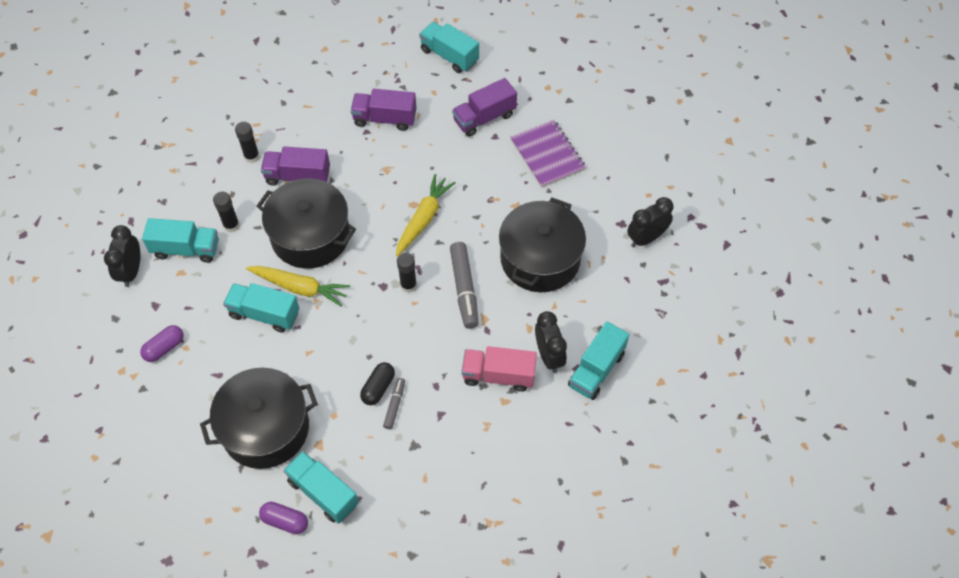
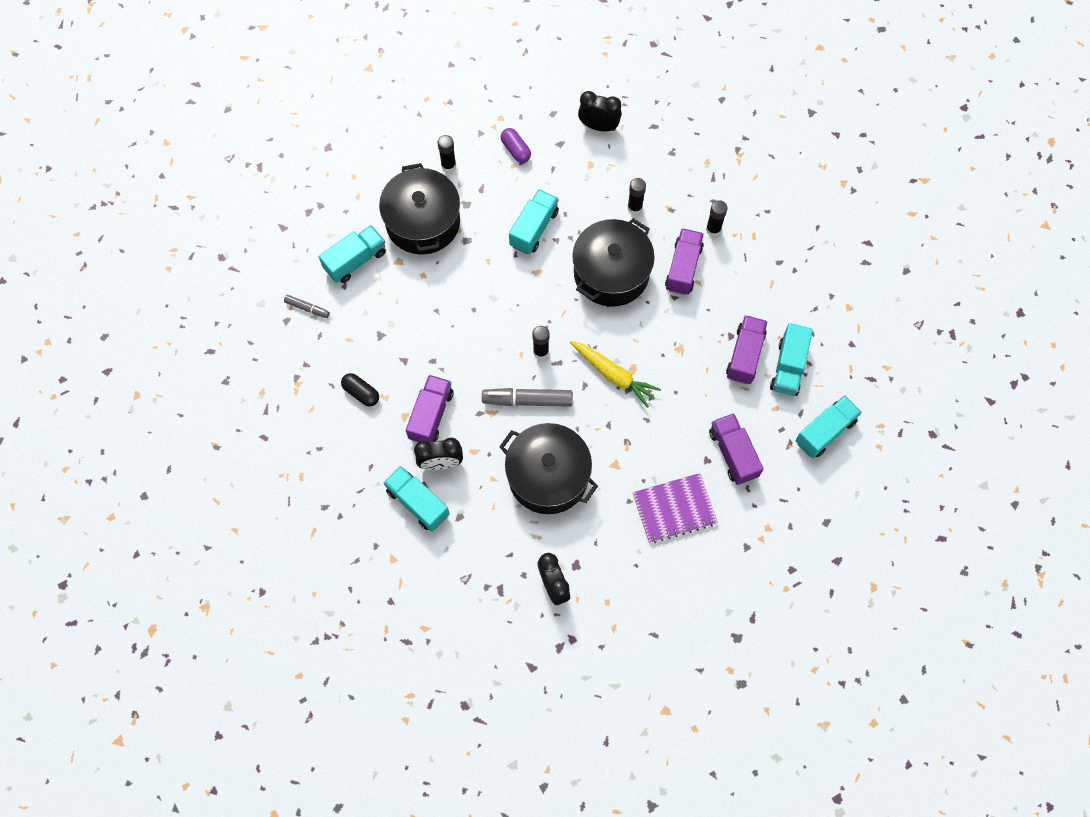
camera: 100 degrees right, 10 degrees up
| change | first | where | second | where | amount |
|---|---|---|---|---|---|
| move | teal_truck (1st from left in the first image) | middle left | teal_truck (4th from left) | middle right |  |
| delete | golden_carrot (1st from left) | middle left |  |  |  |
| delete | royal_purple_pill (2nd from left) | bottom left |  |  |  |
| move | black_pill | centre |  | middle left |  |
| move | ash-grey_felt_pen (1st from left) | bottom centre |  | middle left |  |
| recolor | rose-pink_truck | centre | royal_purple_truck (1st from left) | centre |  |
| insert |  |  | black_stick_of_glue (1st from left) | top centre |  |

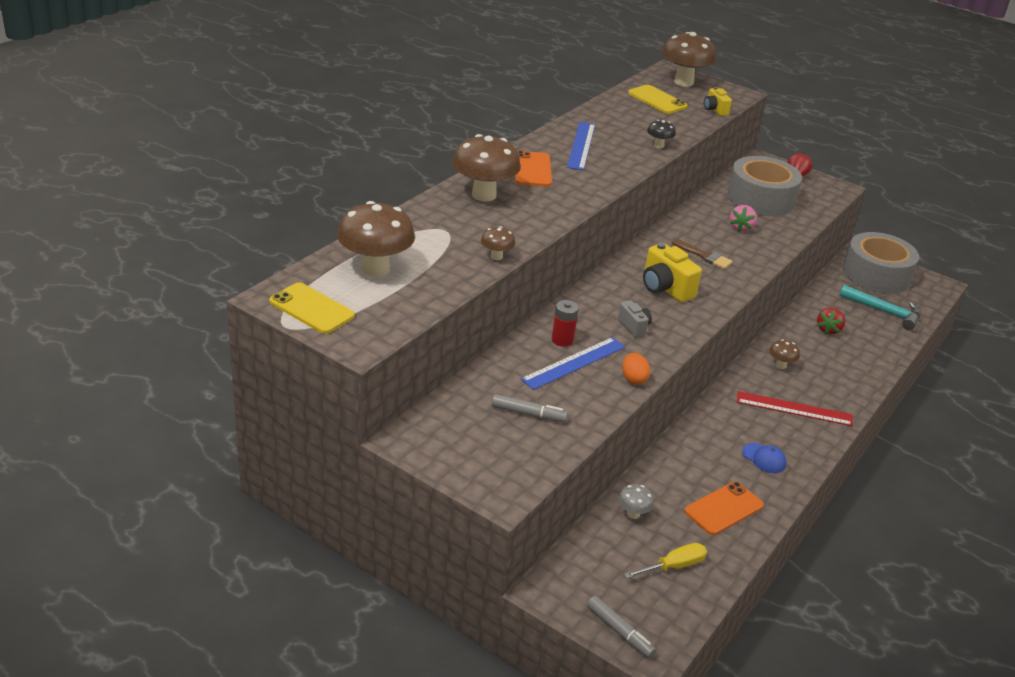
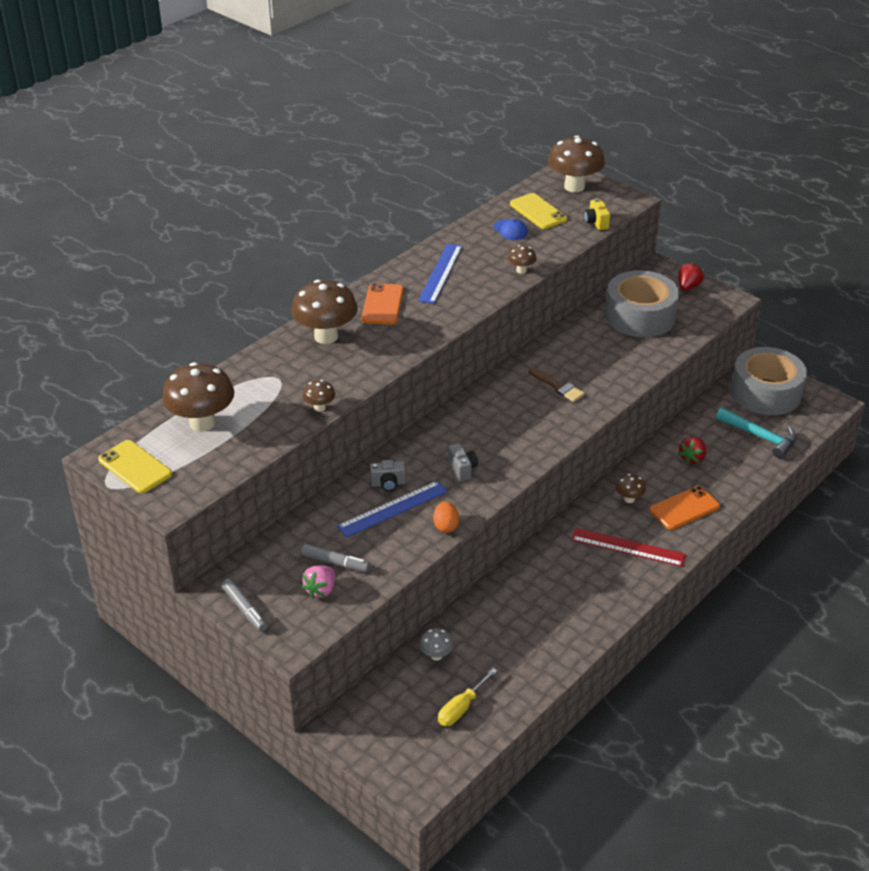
camera: 10 degrees right, 5 degrees up
| change | first | where | second | where | amount |
|---|---|---|---|---|---|
| replace | crimson_power_cell | centre | ash-grey_photo_camera (1st from left) | centre |  |
| move | ash-grey_felt_pen (2nd from left in the first image) | bottom centre | ash-grey_felt_pen (1st from left) | bottom left |  |
| rotate | golden_screwdriver | bottom centre |  | bottom centre | 150 degrees clockwise |
| delete | golden_photo_camera (1st from left) | centre |  |  |  |
| recolor | black_fungus | top centre | russet_fungus (4th from left) | top centre |  |
| move | orange_smartphone (2nd from left) | bottom right |  | middle right |  |
| move | rose-pink_strawberry | top right |  | bottom centre |  |
| move | royal_blue_cap | bottom right |  | top centre |  |

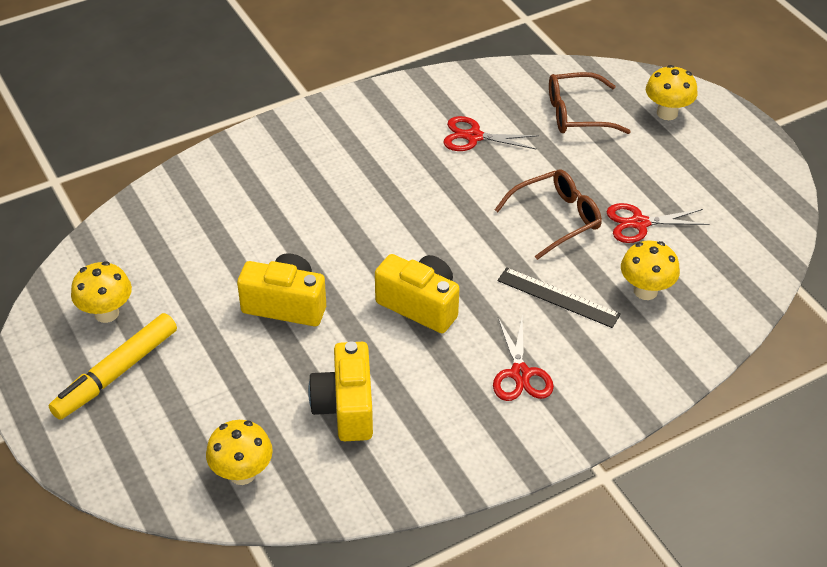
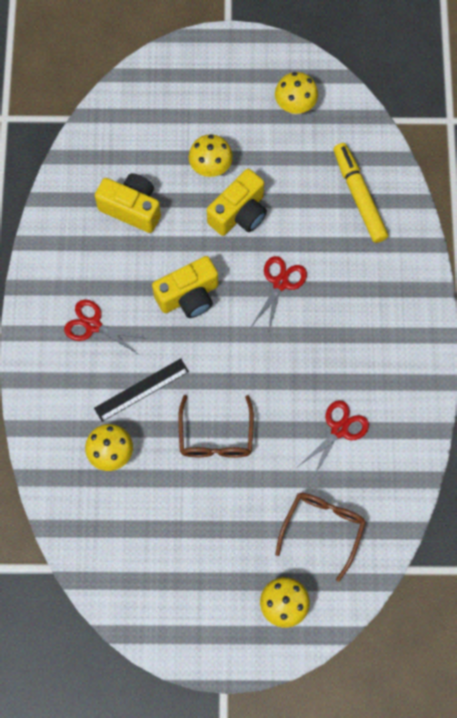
camera: 120 degrees right, 25 degrees up
| change | first | where | second | where | amount |
|---|---|---|---|---|---|
| move | golden_felt_pen | middle left |  | top right |  |
| move | golden_fungus (2nd from left) | bottom left |  | top centre |  |
| move | crimson_scissors (3rd from left in the first image) | middle right | crimson_scissors (2nd from left) | centre |  |

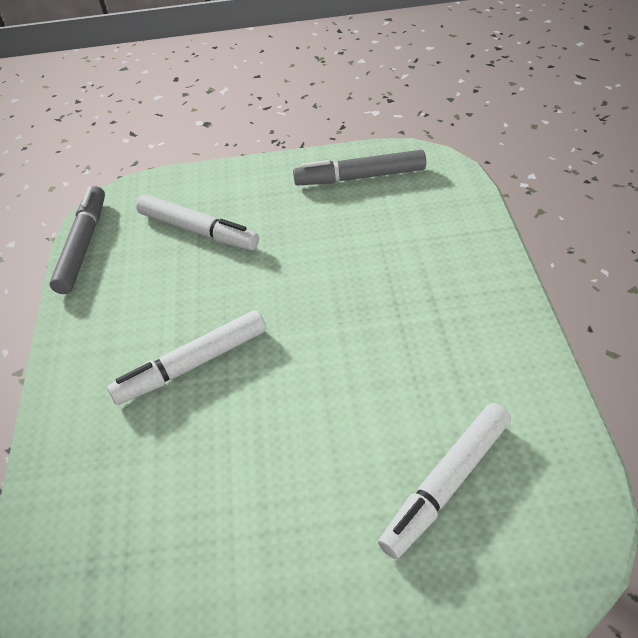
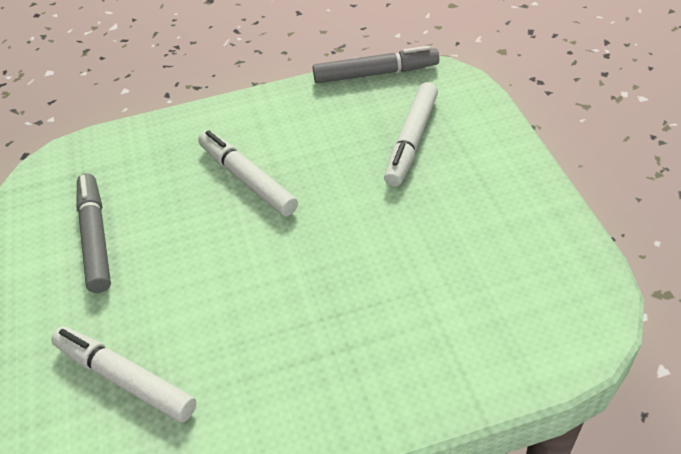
camera: 80 degrees right, 0 degrees up
| change | first | where | second | where | amount |
|---|---|---|---|---|---|
| move | ash-grey_felt_pen (2nd from left in the first image) | top centre | ash-grey_felt_pen (1st from left) | middle left |  |

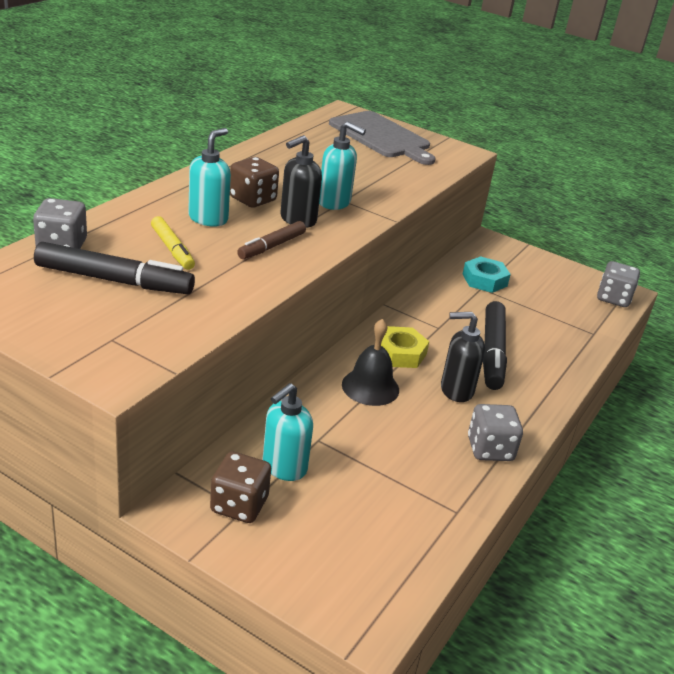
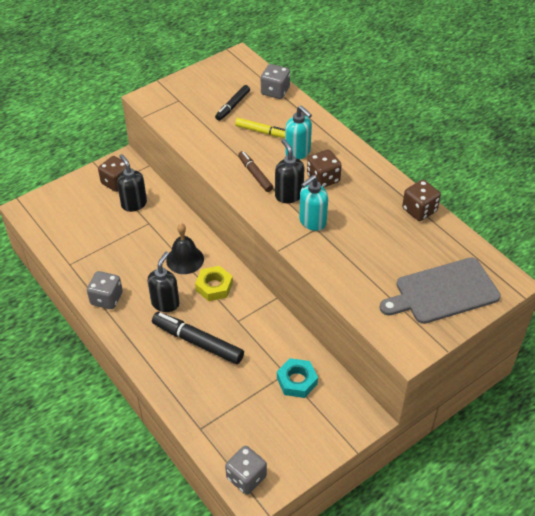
camera: 115 degrees right, 15 degrees up
| change | first | where | second | where | amount |
|---|---|---|---|---|---|
| resize | black_felt_pen (1st from left in the first image) | middle left | black_felt_pen (2nd from left) | top centre | x0.61 |
| rotate | golden_felt_pen | middle left |  | top centre | 150 degrees counterclockwise |
| recolor | teal_soap_dispenser (2nd from left) | centre | black_soap_dispenser (1st from left) | middle left |  |
| insert |  |  | russet_game_die (3rd from left) | middle right |  |

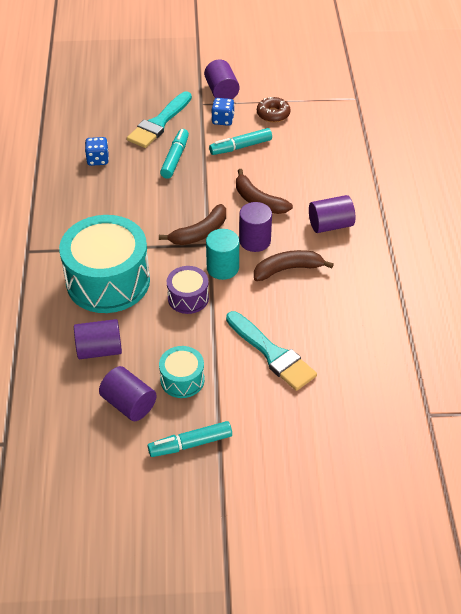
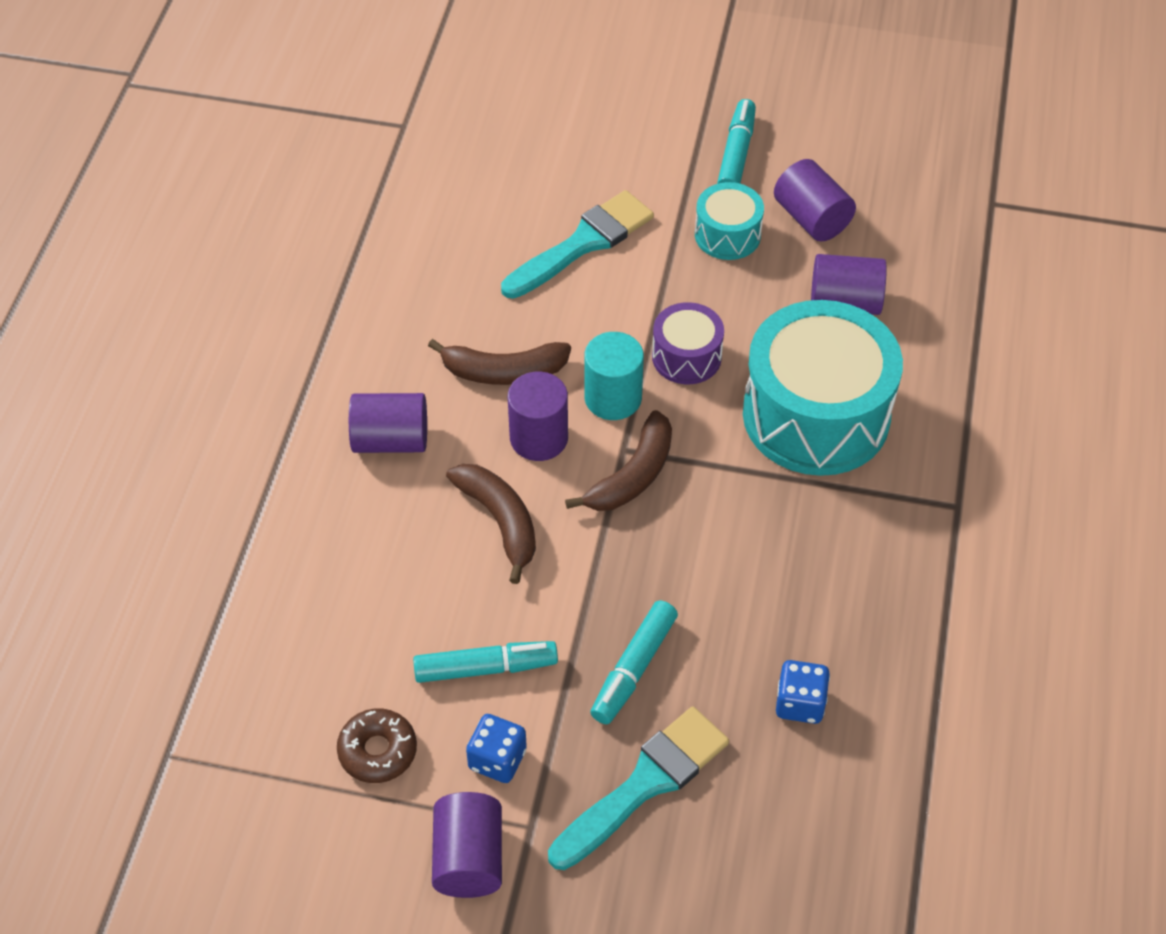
camera: 165 degrees left, 5 degrees up
| change | first | where | second | where | amount |
|---|---|---|---|---|---|
| rotate | teal_felt_pen (2nd from left in the first image) | bottom centre | teal_felt_pen (3rd from left) | top centre | 75 degrees counterclockwise |
| rotate | russet_banana (1st from left in the first image) | centre | russet_banana (3rd from left) | centre | 150 degrees clockwise |
| rotate | teal_brush (2nd from left in the first image) | centre | teal_brush (1st from left) | top centre | 75 degrees clockwise |

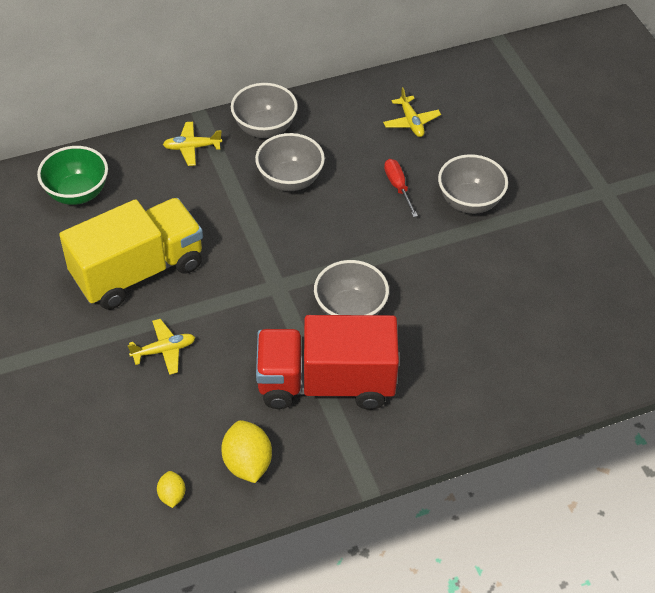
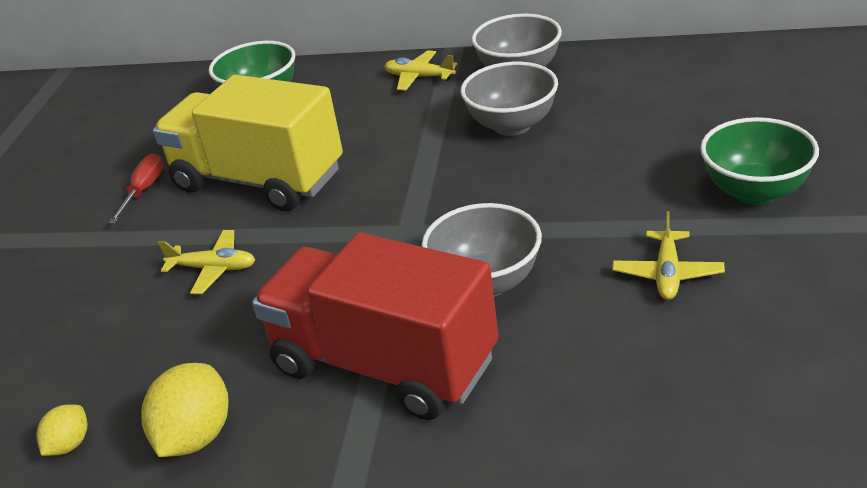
camera: 35 degrees right, 15 degrees down
| change | first | where | second | where | amount |
|---|---|---|---|---|---|
| rotate | golden_truck | middle left |  | top left | 150 degrees counterclockwise |
| move | golden_aeroplane (3rd from left) | top centre |  | middle right |  |
| move | crimson_screwdriver | top centre |  | middle left |  |
| recolor | ash-grey_bowl (4th from left) | top right | leaf-green_bowl (2nd from left) | top right |  |

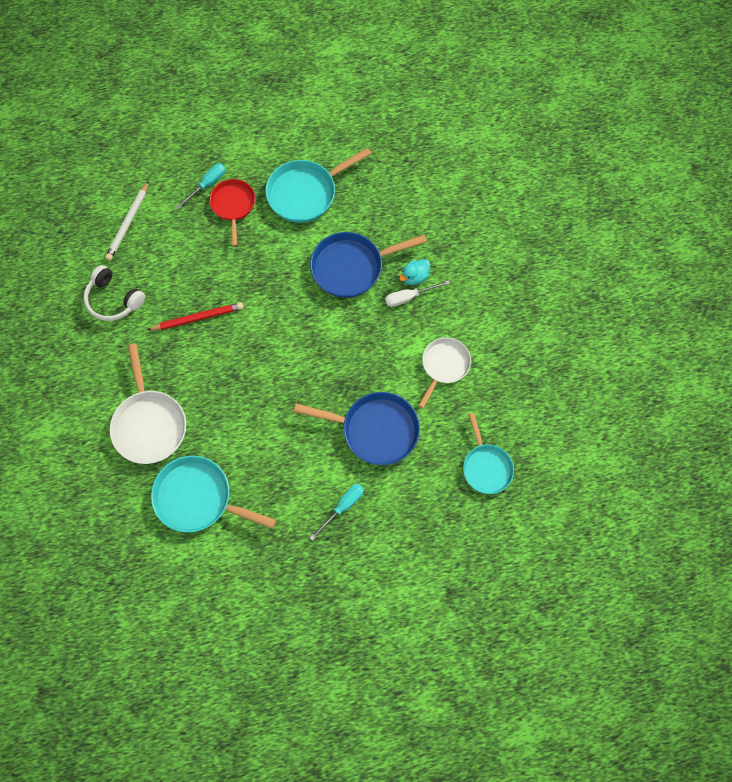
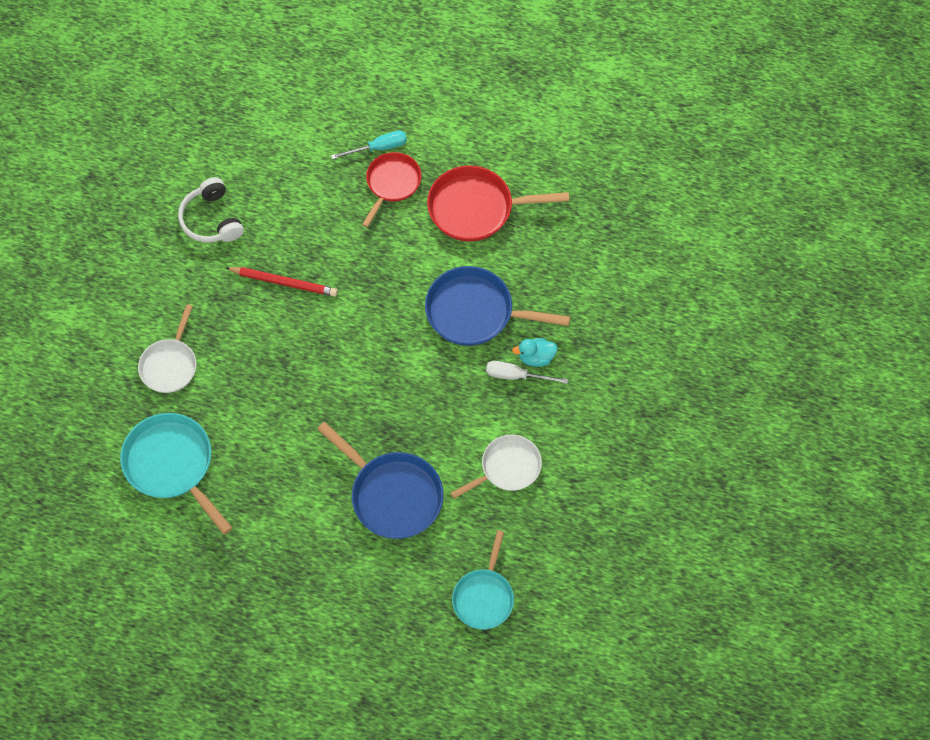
camera: 30 degrees right, 5 degrees down
| change | first | where | second | where | amount |
|---|---|---|---|---|---|
| delete | snow-white_pencil | top left |  |  |  |
| resize | snow-white_frying_pan (1st from left) | middle left |  | middle left | x0.66 |
| recolor | teal_frying_pan (2nd from left) | top centre | crimson_frying_pan (2nd from left) | top centre |  |
| delete | teal_screwdriver (2nd from left) | centre |  |  |  |

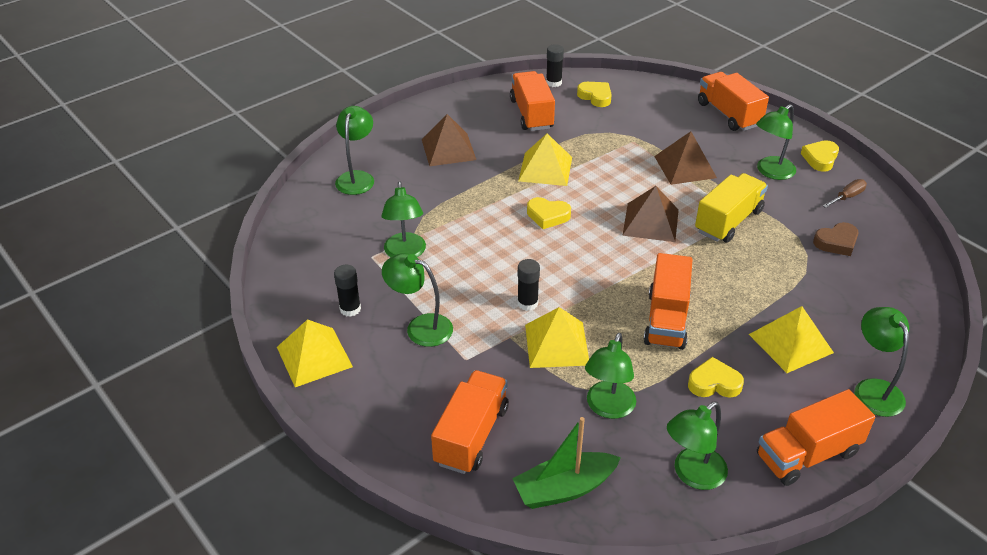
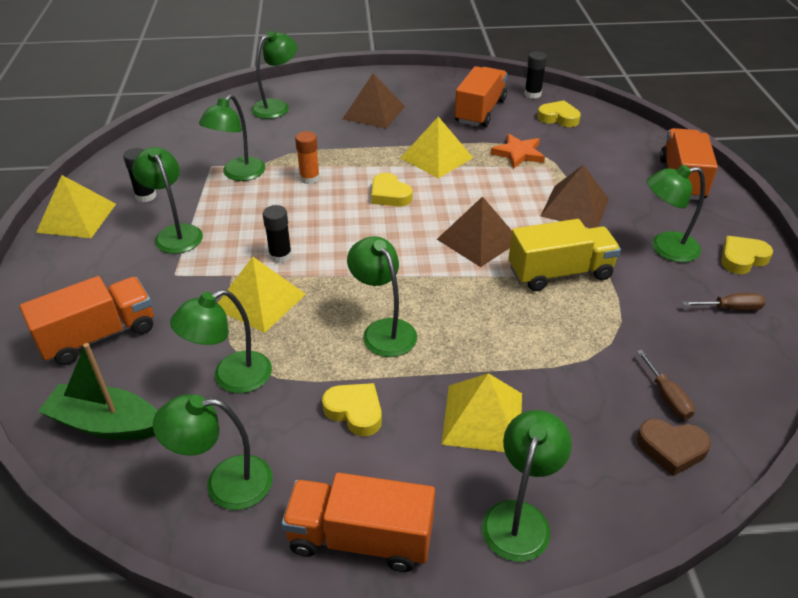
camera: 35 degrees right, 0 degrees up
| change | first | where | second | where | amount |
|---|---|---|---|---|---|
| rotate | golden_heart_shape (2nd from left in the first image) | top centre | golden_heart_shape (3rd from left) | top right | 60 degrees counterclockwise |
| replace | orange_truck (3rd from left) | middle right | leaf-green_desk_lamp (6th from left) | centre |  |
| move | russet_heart_shape | middle right |  | bottom right |  |
| insert |  |  | orange_stick_of_glue | top centre |  |
| insert |  |  | orange_star | top centre |  |
| insert |  |  | russet_screwdriver (1st from left) | middle right |  |

